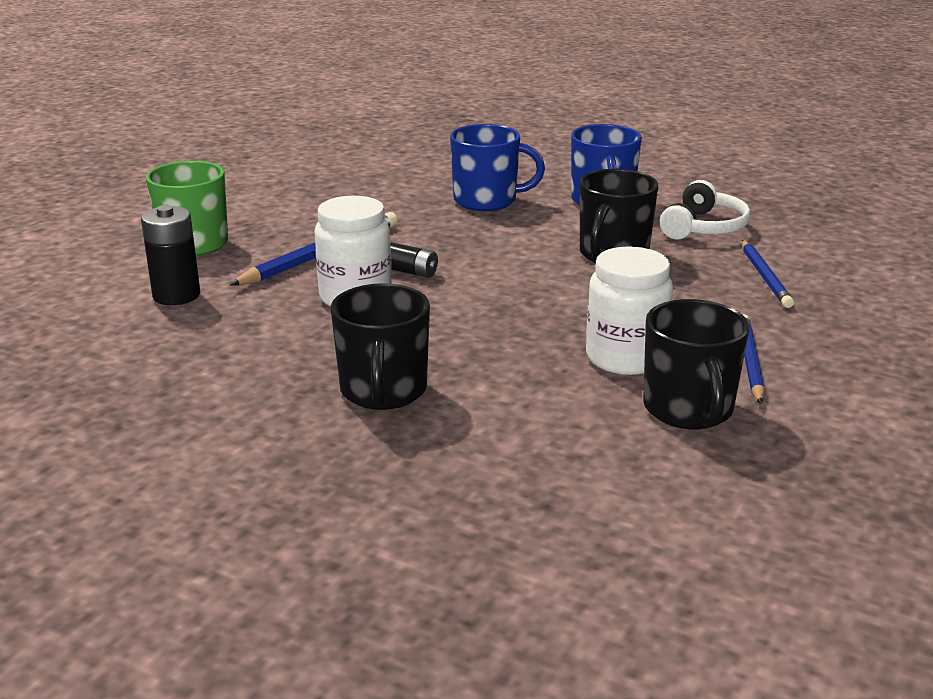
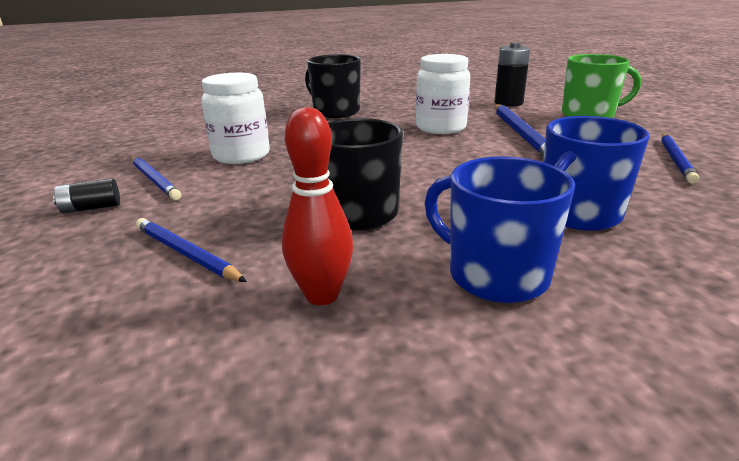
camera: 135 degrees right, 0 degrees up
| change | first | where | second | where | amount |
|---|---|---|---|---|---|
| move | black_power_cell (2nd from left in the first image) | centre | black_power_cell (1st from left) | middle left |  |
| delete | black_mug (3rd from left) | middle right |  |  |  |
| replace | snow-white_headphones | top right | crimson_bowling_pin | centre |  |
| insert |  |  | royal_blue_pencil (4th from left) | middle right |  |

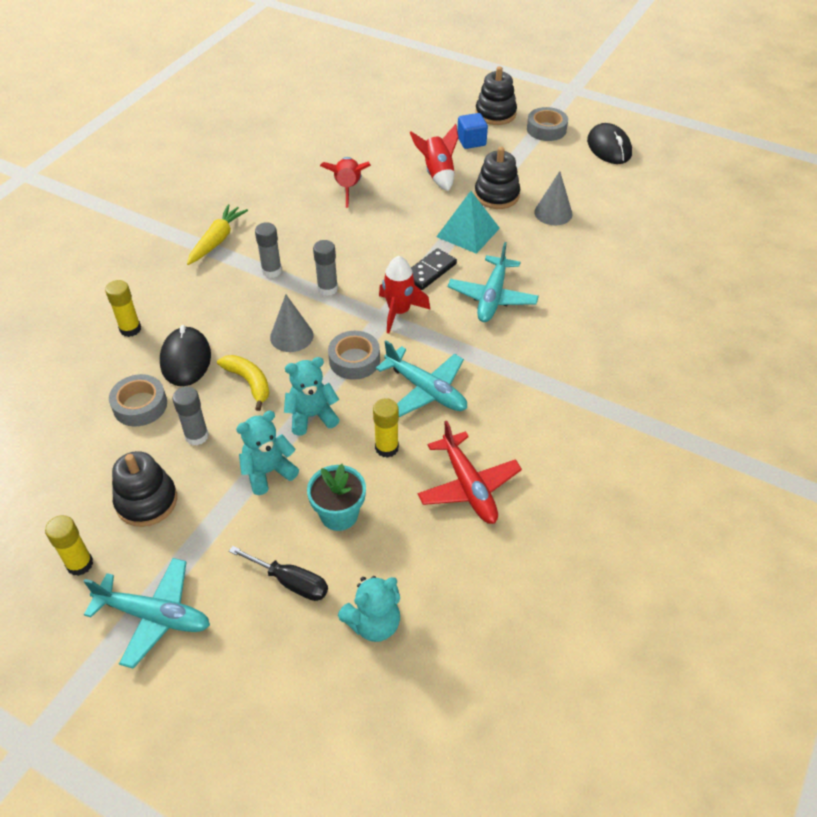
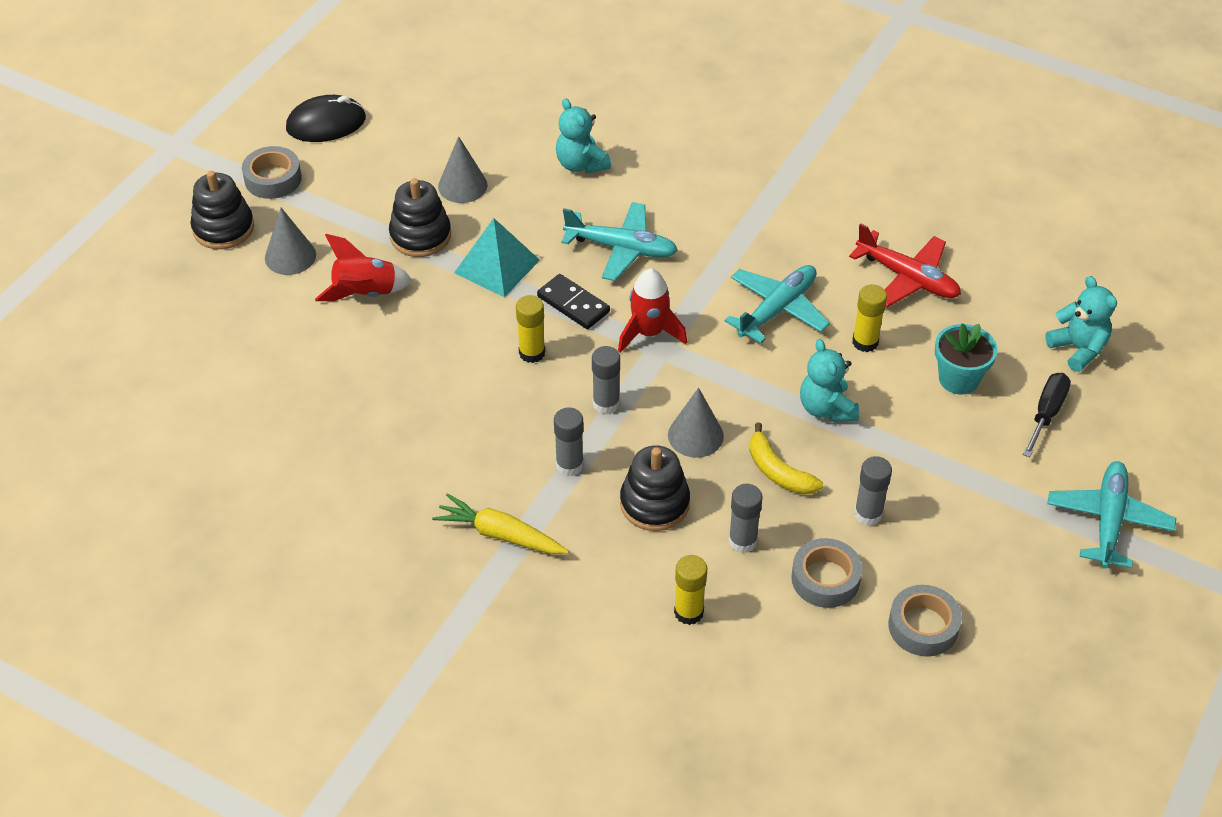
camera: 90 degrees left, 0 degrees up
| change | first | where | second | where | amount |
|---|---|---|---|---|---|
| move | golden_stick_of_glue (1st from left) | bottom left |  | centre |  |
| move | black_stacking_rings (1st from left in the first image) | middle left | black_stacking_rings (3rd from left) | centre |  |
| replace | black_computer_mouse (1st from left) | middle left | ash-grey_stick_of_glue (3rd from left) | centre |  |
| rotate | golden_banana | middle left |  | centre | 90 degrees counterclockwise |
| move | teal_teddy_bear (1st from left) | middle left |  | top centre |  |
| delete | crimson_spaceship (1st from left) | top centre |  |  |  |
| move | ash-grey_roll_of_tape (2nd from left in the first image) | centre | ash-grey_roll_of_tape (3rd from left) | bottom right |  |
| rotate | crimson_aeroplane | centre |  | top right | 60 degrees clockwise |
| replace | royal_blue_cube | top centre | ash-grey_cone (1st from left) | top left |  |

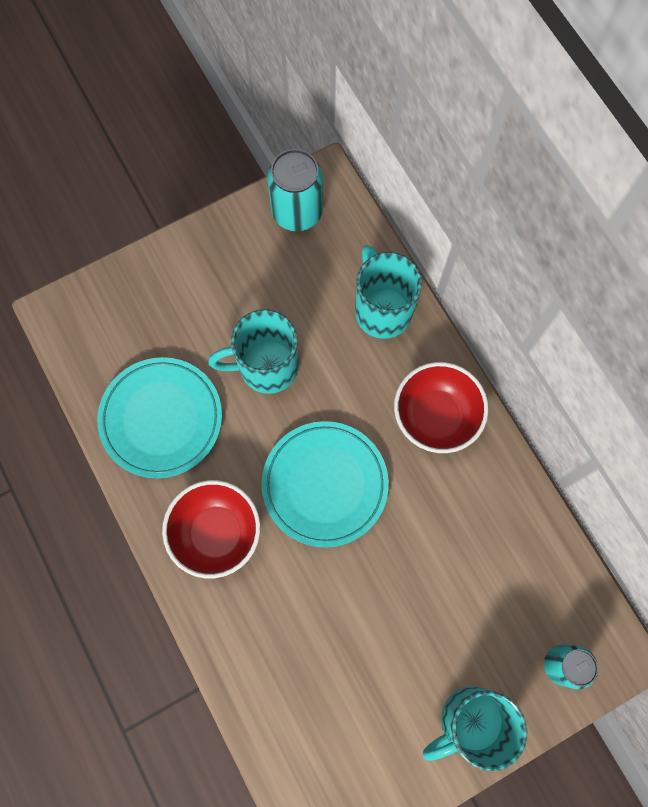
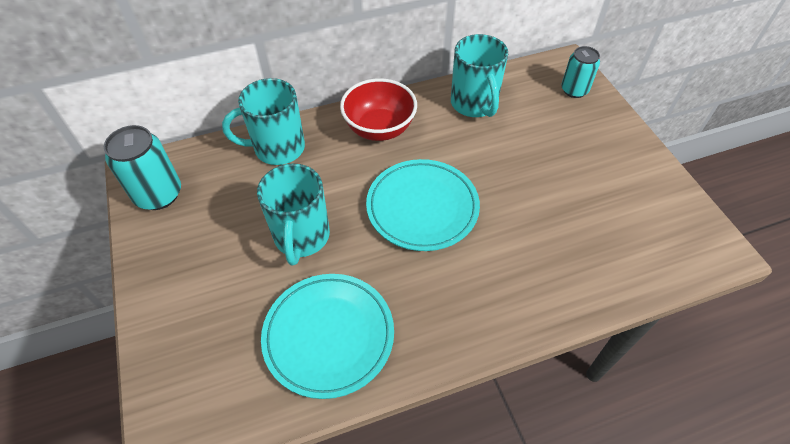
camera: 80 degrees left, 20 degrees down
| change | first | where | second | where | amount |
|---|---|---|---|---|---|
| delete | crimson_bowl (1st from left) | middle left |  |  |  |
| move | teal_mug (3rd from left) | bottom right |  | top centre |  |

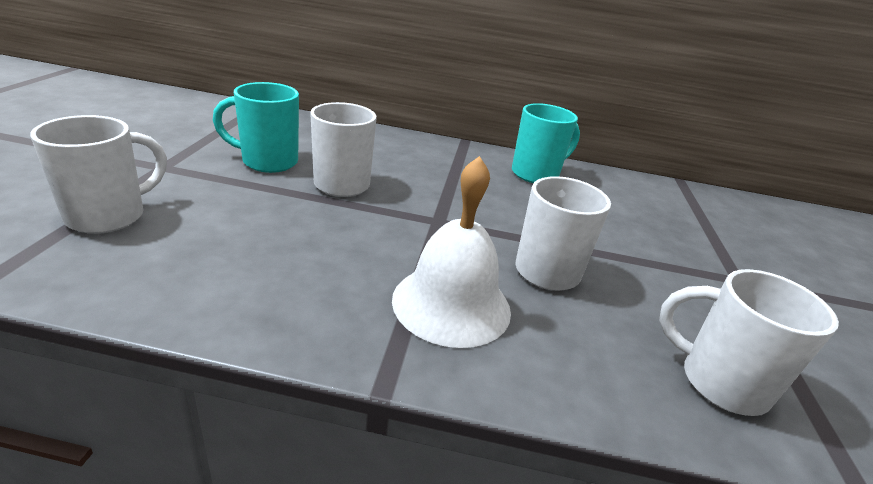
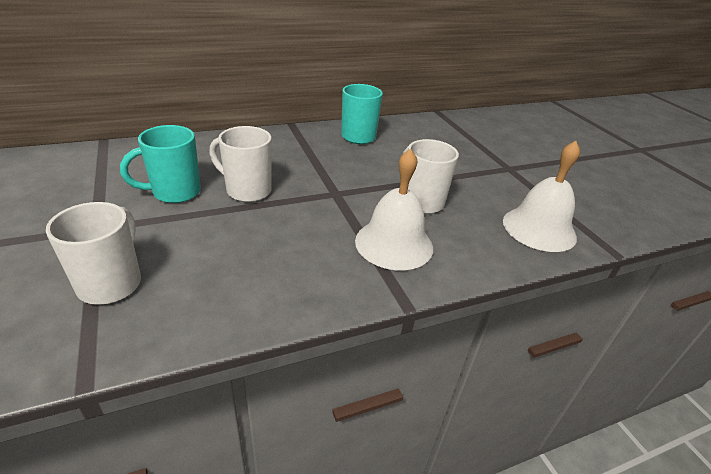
camera: 30 degrees left, 5 degrees up
| change | first | where | second | where | amount |
|---|---|---|---|---|---|
| replace | snow-white_mug (4th from left) | bottom right | snow-white_school_bell (2nd from left) | middle right |  |

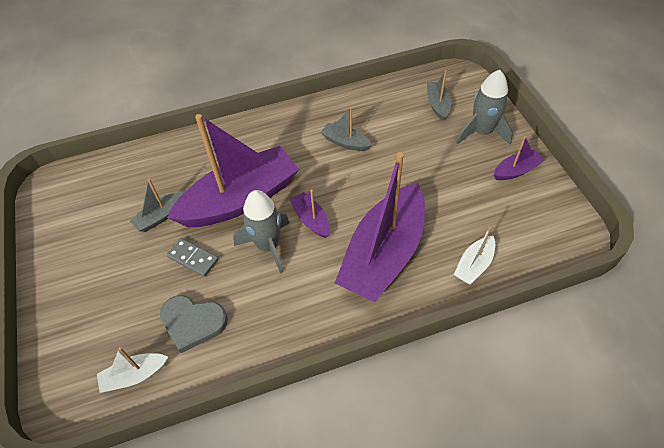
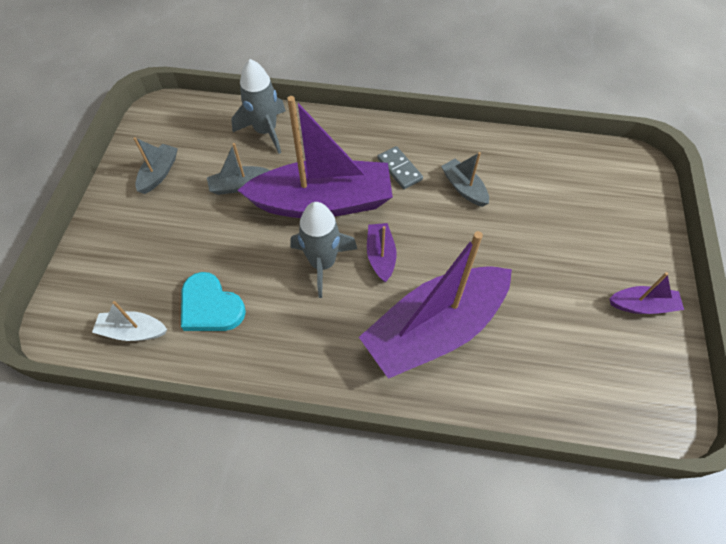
camera: 25 degrees right, 5 degrees up
| change | first | where | second | where | amount |
|---|---|---|---|---|---|
| recolor | ash-grey_heart_shape | bottom left | teal_heart_shape | middle left |  |
| move | ash-grey_domino | middle left |  | top centre |  |
| move | ash-grey_boat (3rd from left in the first image) | top centre | ash-grey_boat (1st from left) | top left |  |
| delete | snow-white_boat (2nd from left) | middle right |  |  |  |
| move | ash-grey_spaceship (2nd from left in the first image) | top right | ash-grey_spaceship (1st from left) | top centre |  |

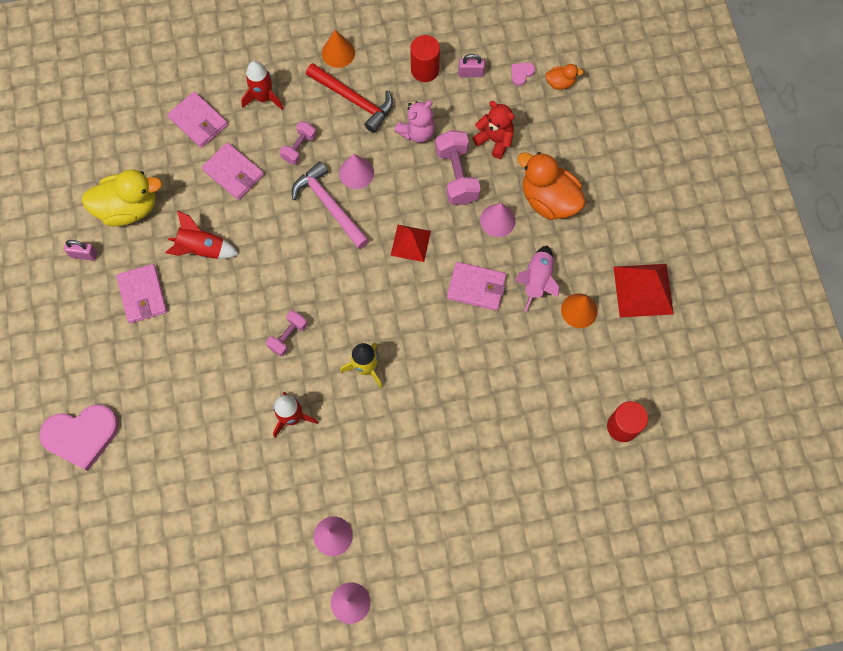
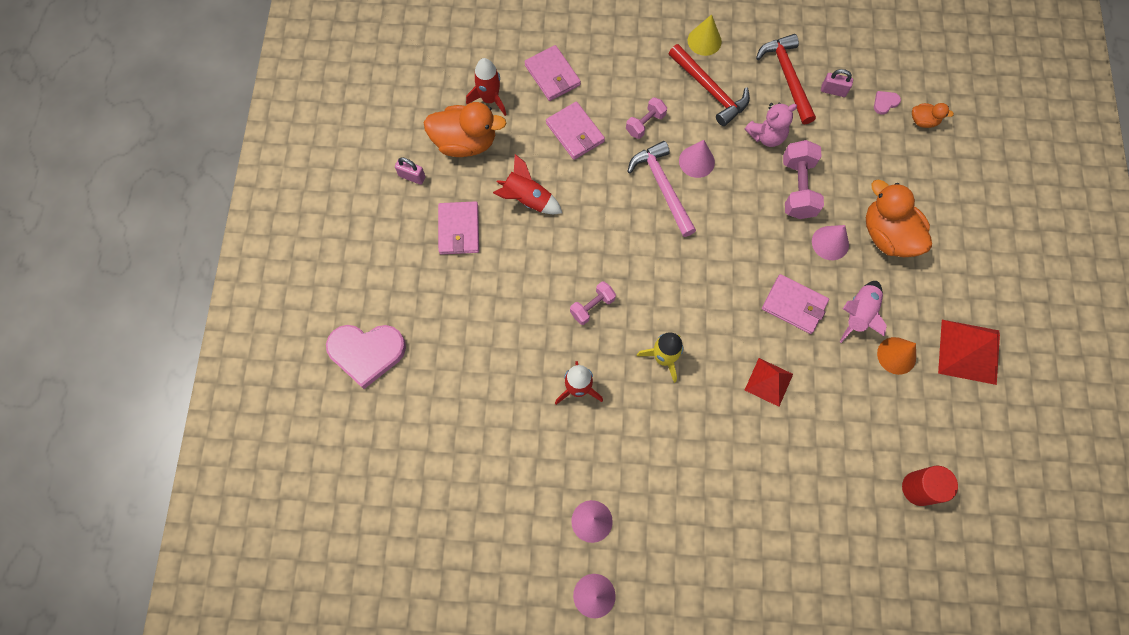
camera: 15 degrees right, 0 degrees up
| change | first | where | second | where | amount |
|---|---|---|---|---|---|
| recolor | golden_duck | top left | orange_duck (1st from left) | top centre |  |
| move | crimson_spaceship (2nd from left in the first image) | top left | crimson_spaceship (1st from left) | top centre |  |
| recolor | orange_cone (1st from left) | top centre | golden_cone | top centre |  |
| move | crimson_pyramid_shape (1st from left) | centre |  | middle right |  |
| replace | crimson_solid_cylinder (1st from left) | top centre | crimson_hammer (2nd from left) | top right |  |
| delete | crimson_teddy_bear | top centre |  |  |  |

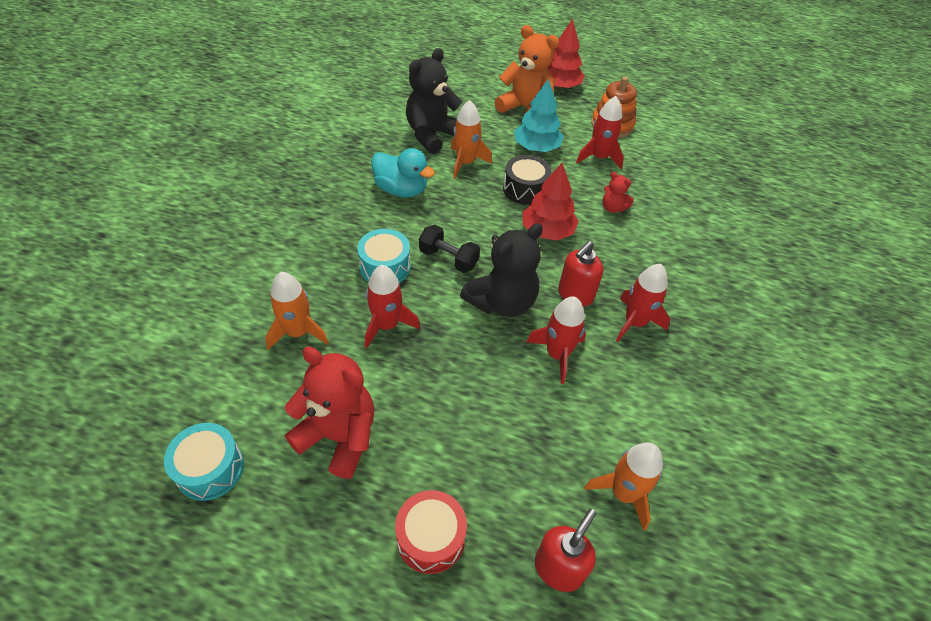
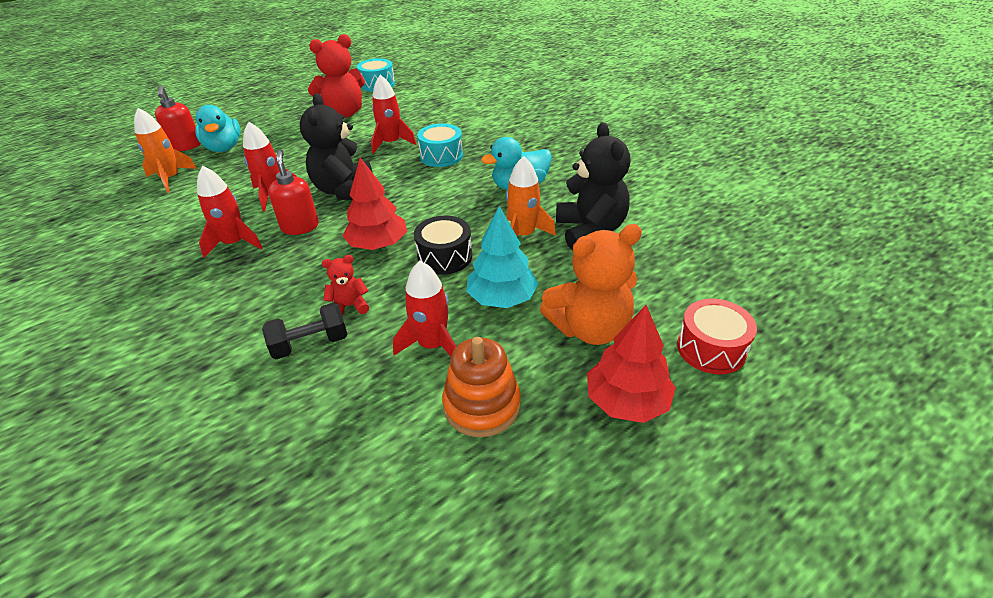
camera: 130 degrees right, 10 degrees down
| change | first | where | second | where | amount |
|---|---|---|---|---|---|
| delete | orange_spaceship (1st from left) | middle left |  |  |  |
| move | crimson_drum | bottom centre |  | middle right |  |
| move | black_dumbbell | centre |  | middle left |  |
| insert |  |  | teal_duck (1st from left) | top left |  |

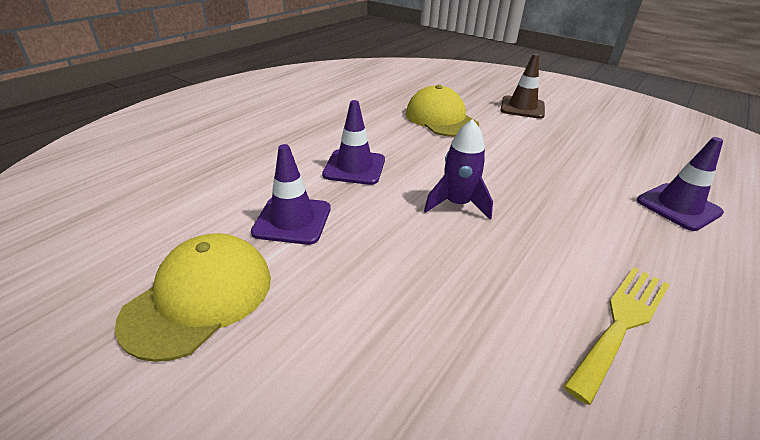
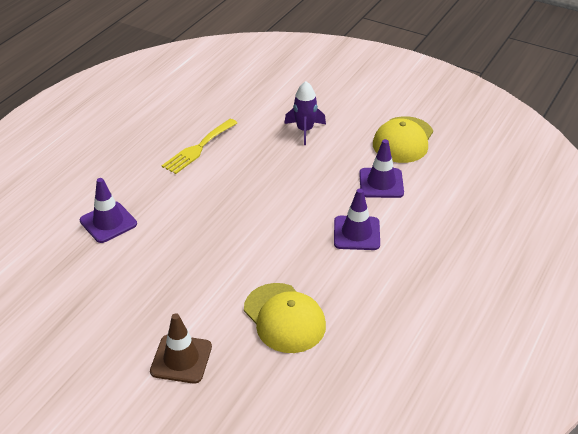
camera: 175 degrees right, 5 degrees up
| change | first | where | second | where | amount |
|---|---|---|---|---|---|
| move | royal_purple_spaceship | centre |  | top centre |  |

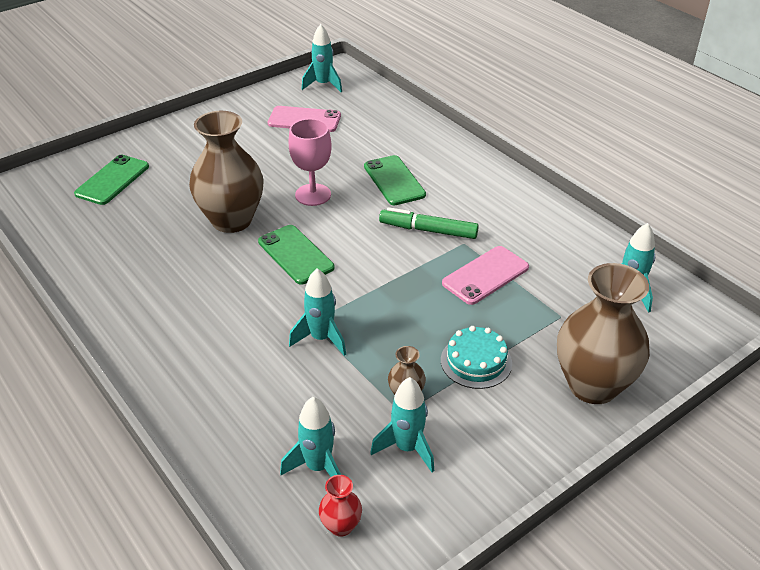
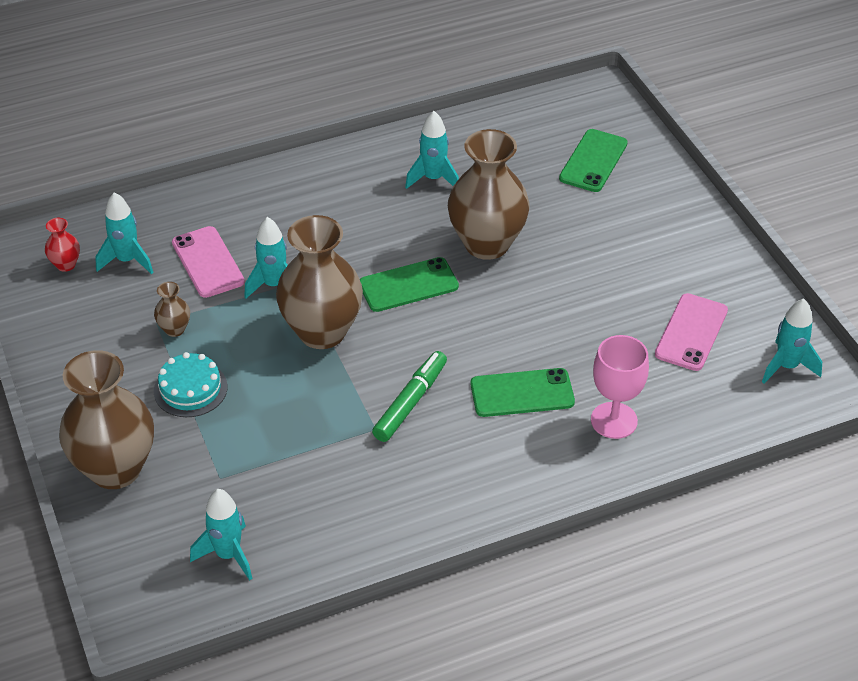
camera: 105 degrees right, 5 degrees up
| change | first | where | second | where | amount |
|---|---|---|---|---|---|
| rotate | leaf-green_smartphone (1st from left in the first image) | top left | leaf-green_smartphone (3rd from left) | top right | 75 degrees clockwise |
| move | rose-pink_wine_glass | top centre |  | middle right |  |
| move | teal_spaceship (4th from left) | bottom centre |  | top centre |  |
| move | rose-pink_smartphone (2nd from left in the first image) | centre | rose-pink_smartphone (1st from left) | middle left |  |
| insert |  |  | russet_flower_vase (3rd from left) | centre |  |

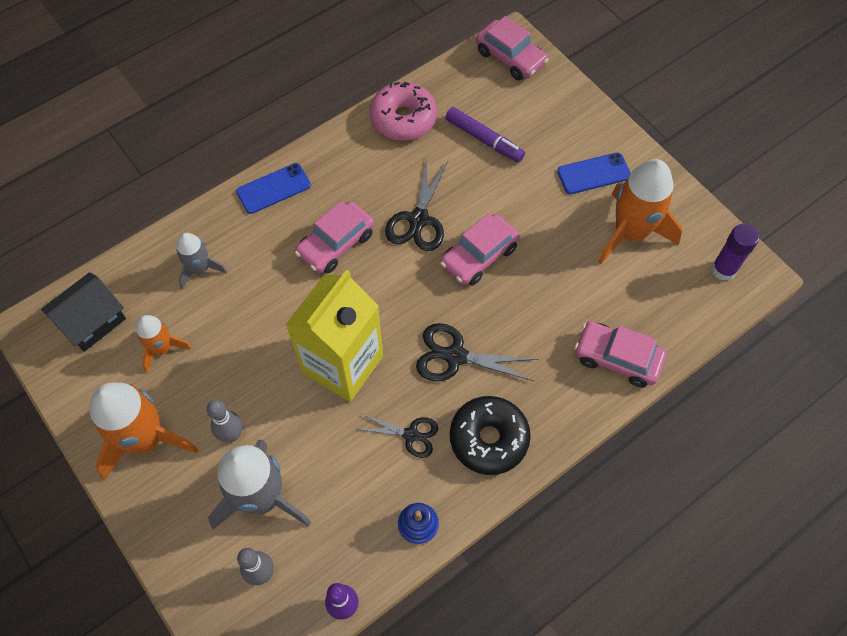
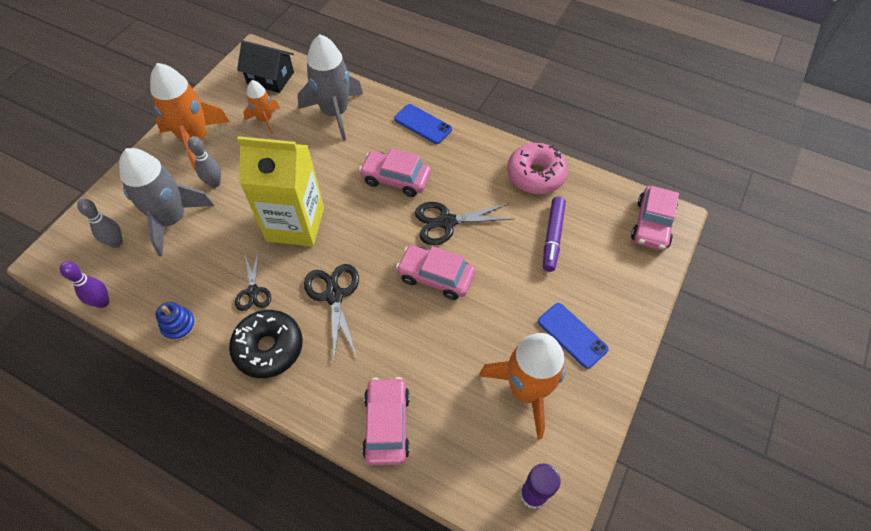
camera: 65 degrees right, 5 degrees down
| change | first | where | second | where | amount |
|---|---|---|---|---|---|
| resize | ash-grey_spaceship (1st from left in the first image) | middle left | ash-grey_spaceship (2nd from left) | top centre | x1.83 |

